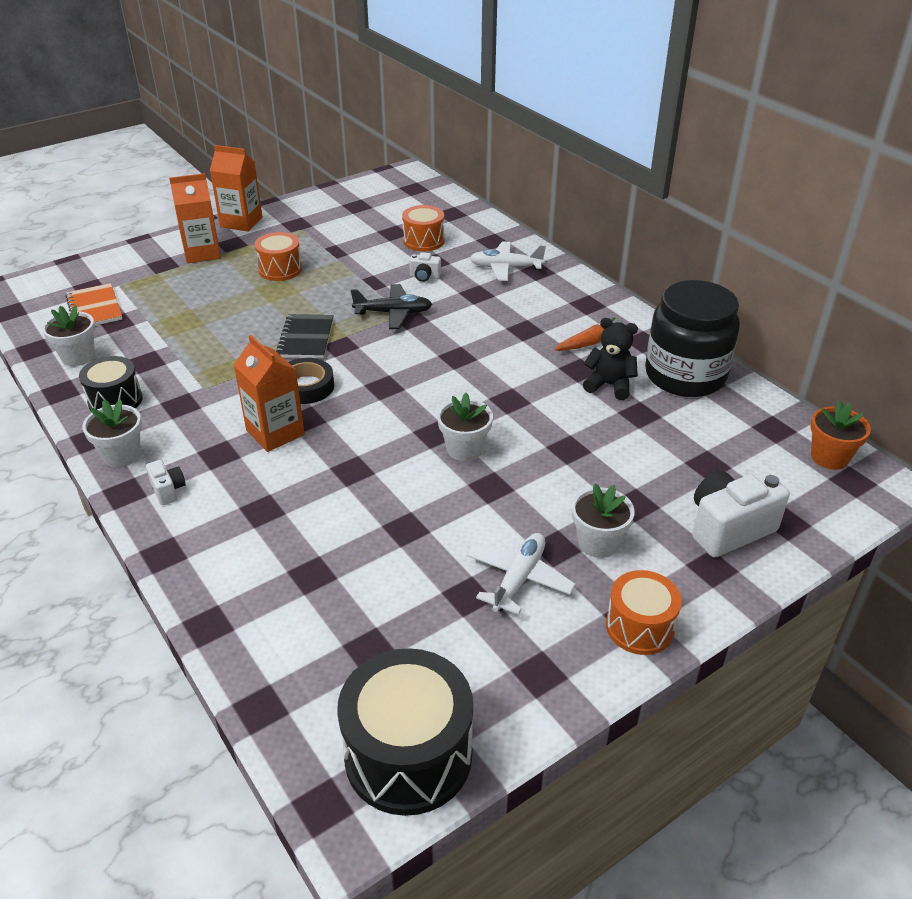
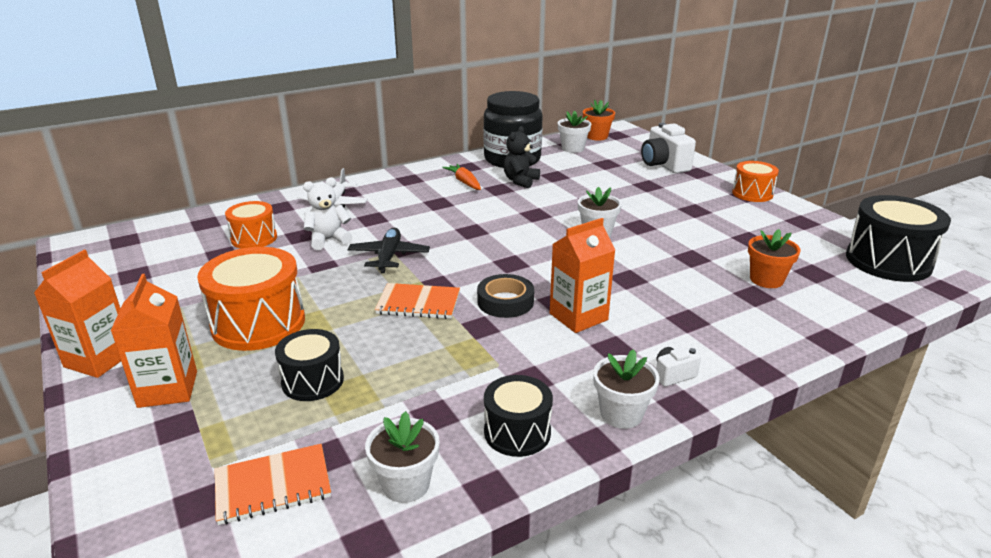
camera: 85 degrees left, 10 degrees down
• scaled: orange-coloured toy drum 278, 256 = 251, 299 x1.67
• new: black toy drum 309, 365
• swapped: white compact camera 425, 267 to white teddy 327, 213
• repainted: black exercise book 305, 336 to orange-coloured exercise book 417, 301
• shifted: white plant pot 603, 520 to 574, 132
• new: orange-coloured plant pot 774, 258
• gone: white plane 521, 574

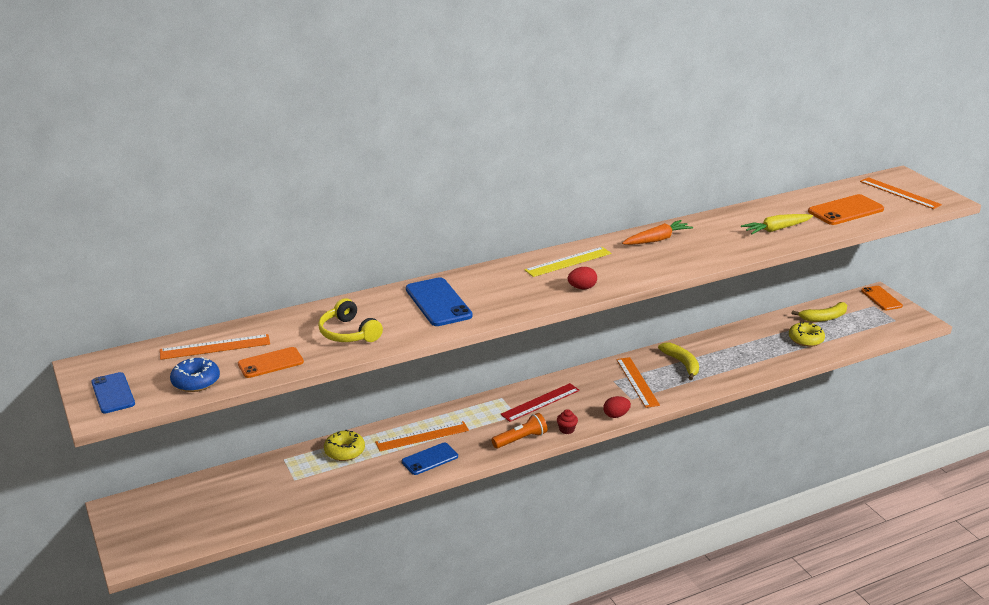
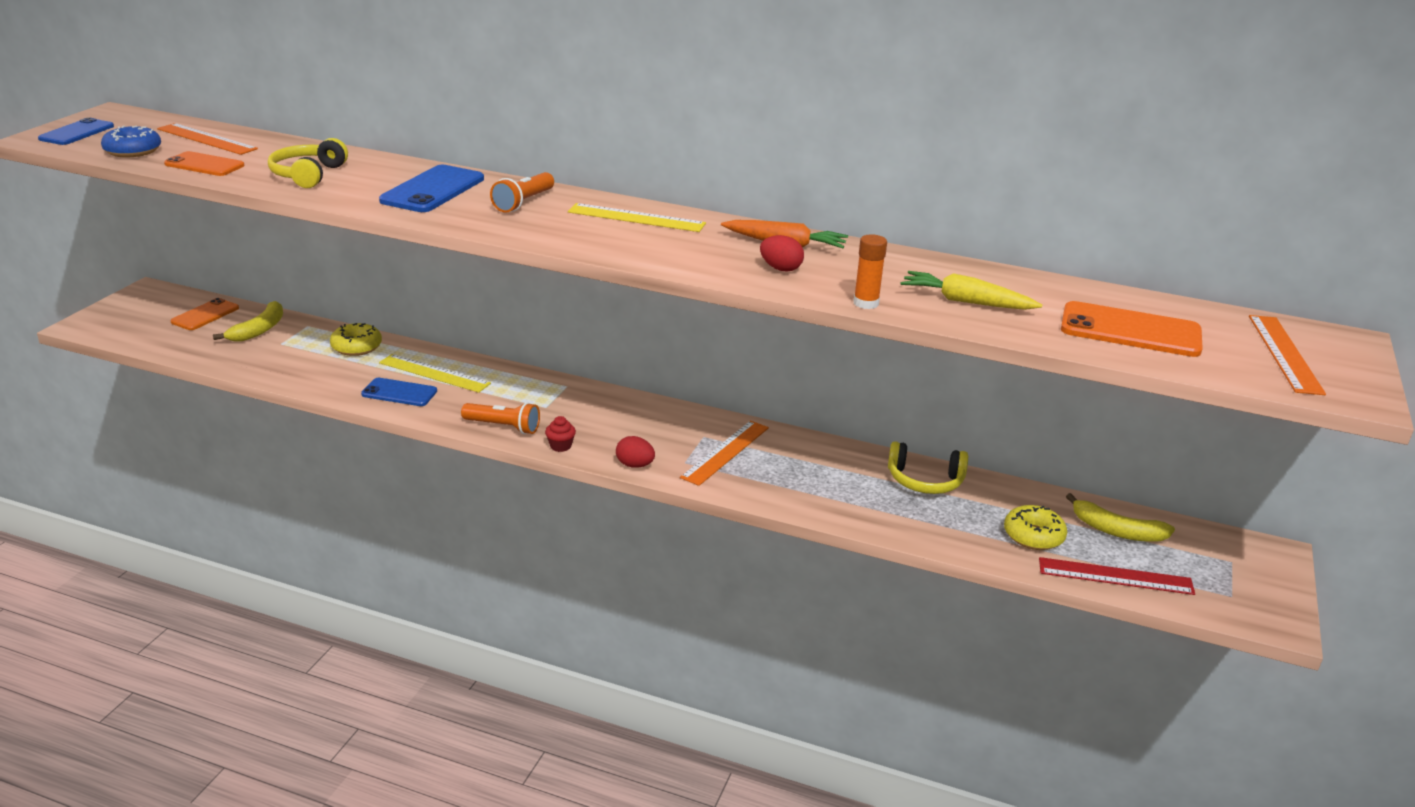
camera: 45 degrees right, 0 degrees up
• shifted: orange-coloured smartphone 882, 298 to 204, 314
• shifted: bright yellow banana 678, 361 to 248, 321
• repainted: orange-coloured straightedge 422, 436 to bright yellow straightedge 435, 373
• new: orange-coloured flashlight 522, 192
• shifted: red toy egg 582, 278 to 782, 253
• new: orange-coloured glue stick 870, 271
• new: bright yellow headset 928, 467
• shifted: red straightedge 540, 402 to 1117, 576

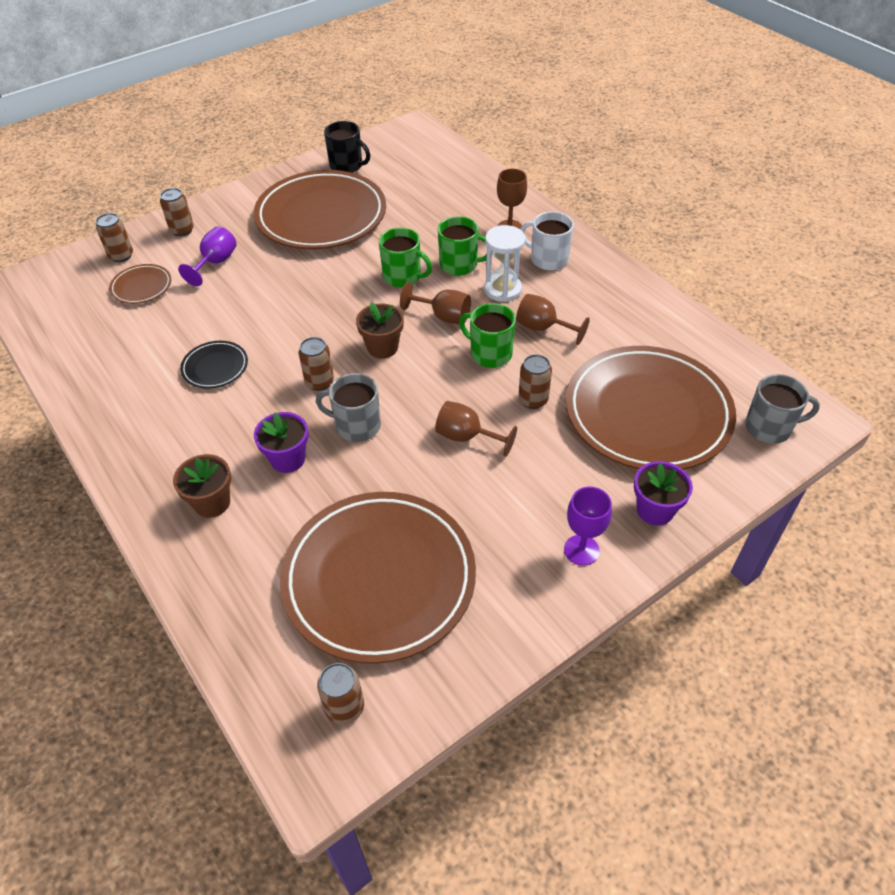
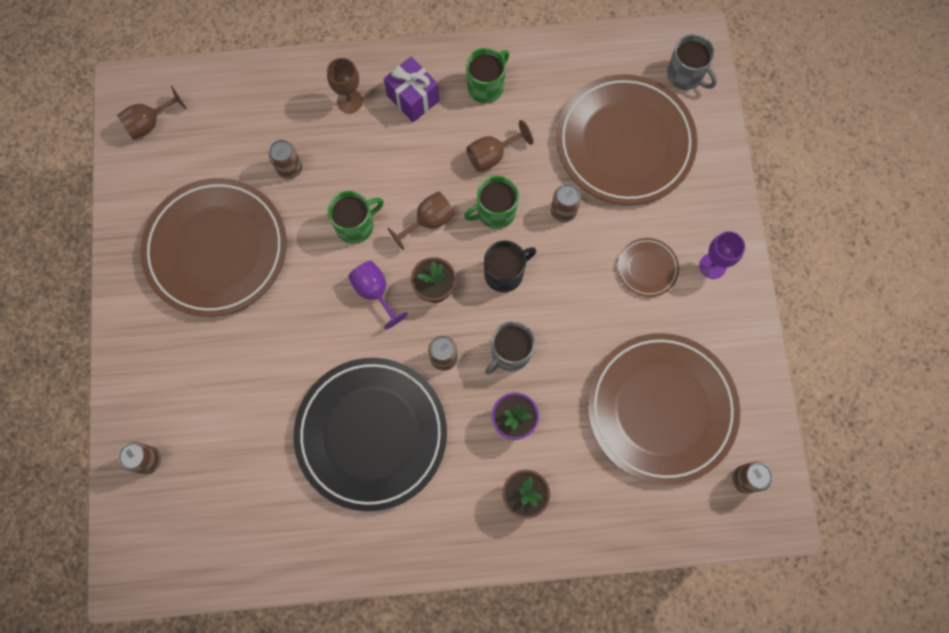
camera: 60 degrees left, 25 degrees up
• shifted: brown goblet 476, 429 to 152, 113
• shifted: brown soda can 177, 212 to 285, 159
• scaled: black dinner plate 214, 365 = 370, 434 x2.35
• shifted: royal purple goblet 207, 256 to 378, 295
• swapped: white tea mug 547, 241 to royal purple present 411, 89
• shifted: leaf-green tea mug 462, 246 to 487, 75
• shifted: black tea mug 347, 147 to 510, 266
• shifted: brown dinner plate 140, 284 to 648, 267
• rotated: grey tea mug 782, 409 = 692, 62 105 degrees clockwise
• gone: white hourglass 504, 263
• gone: royal purple plant pot 663, 493

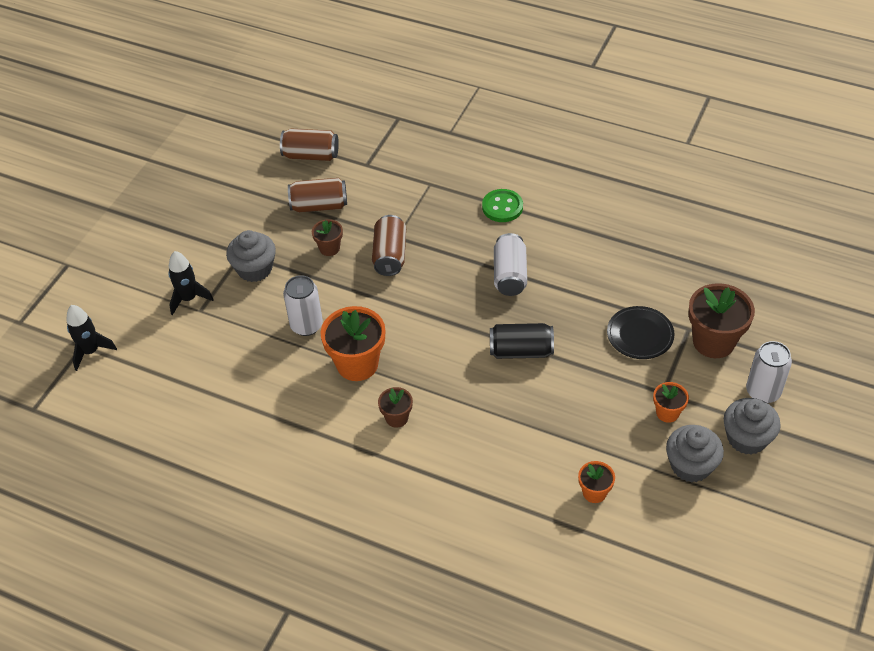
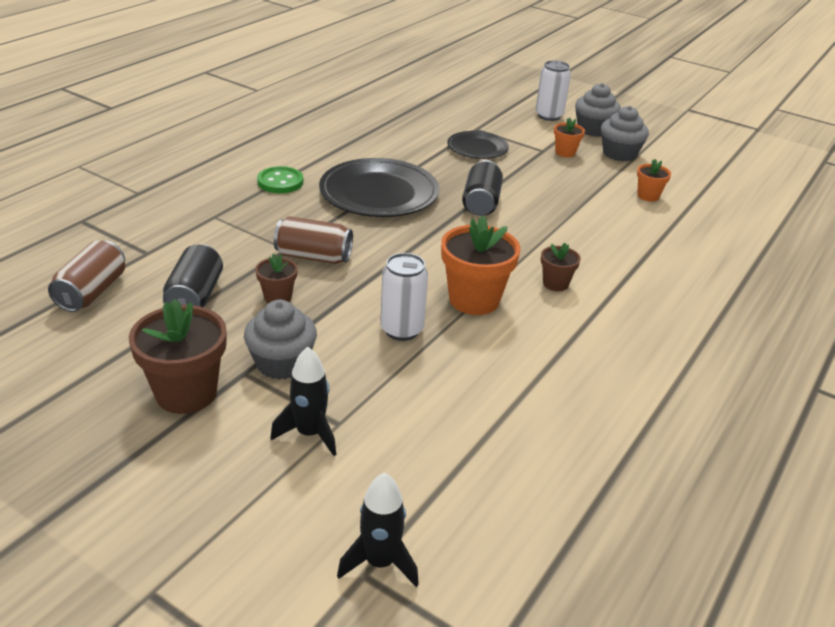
camera: 85 degrees left, 15 degrees down
• shifted: brown plant pot 721, 320 to 178, 356
• repainted: brown soda can 317, 195 to black soda can 193, 276
• swapped: white soda can 510, 264 to black dinner plate 379, 187

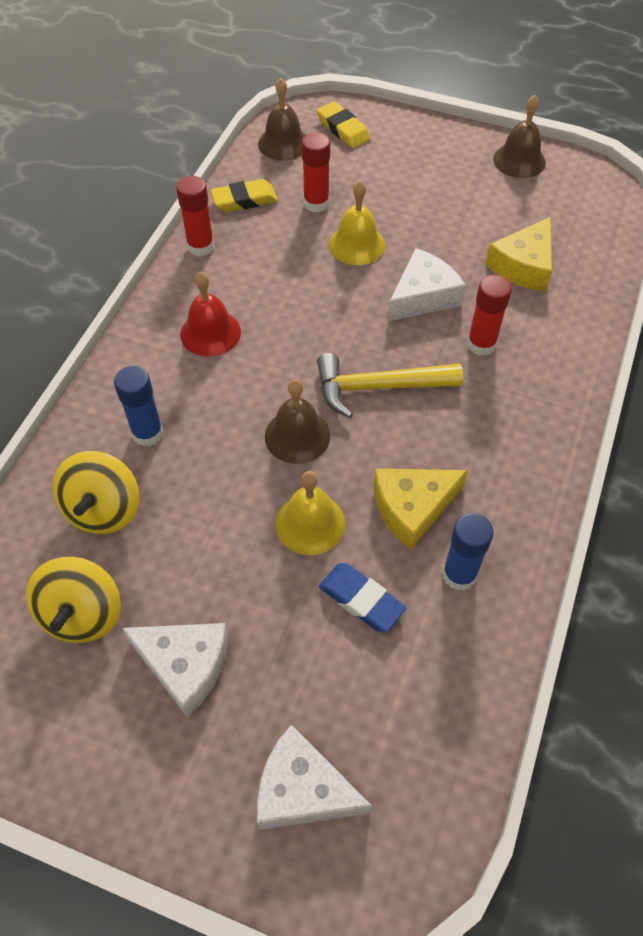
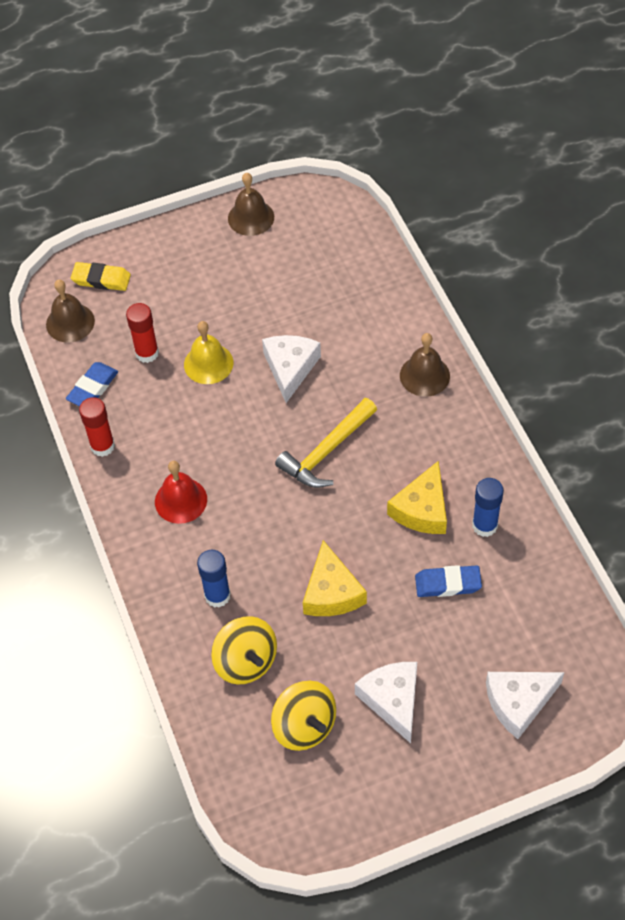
camera: 40 degrees left, 0 degrees up
• repainted: bright yellow pencil eraser 244, 195 to blue pencil eraser 92, 384
• shifted: bright yellow cheese 518, 254 to 335, 578
• rotated: white cheese 175, 670 = 386, 702 90 degrees counterclockwise
• shifted: brown hand bell 297, 421 to 425, 365
• gone: bright yellow hand bell 310, 513
• gone: red glue stick 489, 315

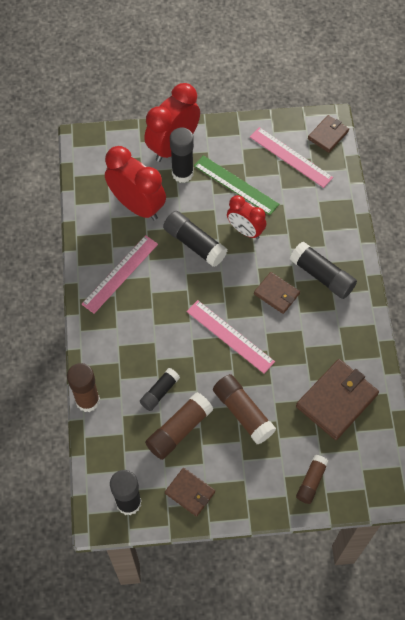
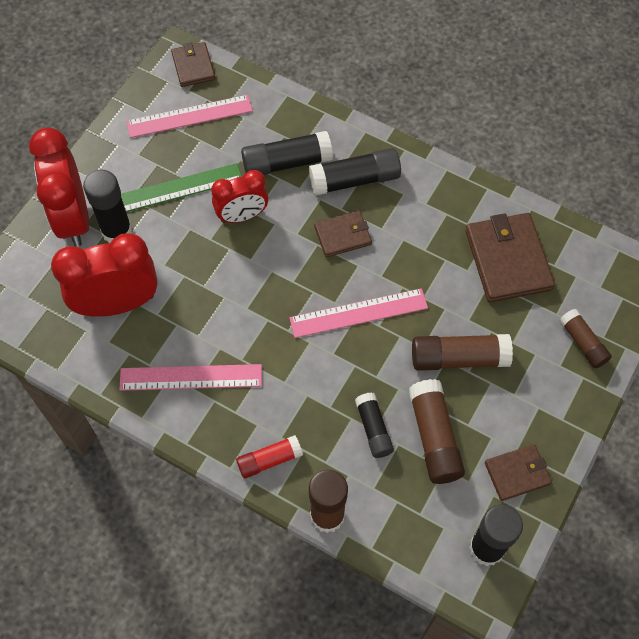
camera: 55 degrees left, 0 degrees up
• rotated: pink straightedge 120, 274 = 190, 377 75 degrees counterclockwise
• new: red glue stick 269, 456
• shifted: black glue stick 195, 239 to 287, 153

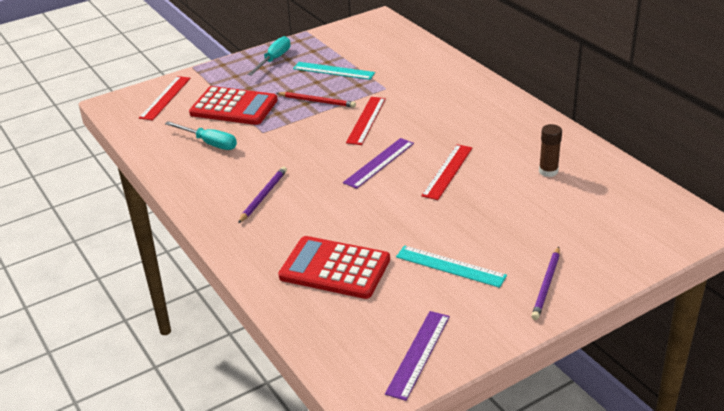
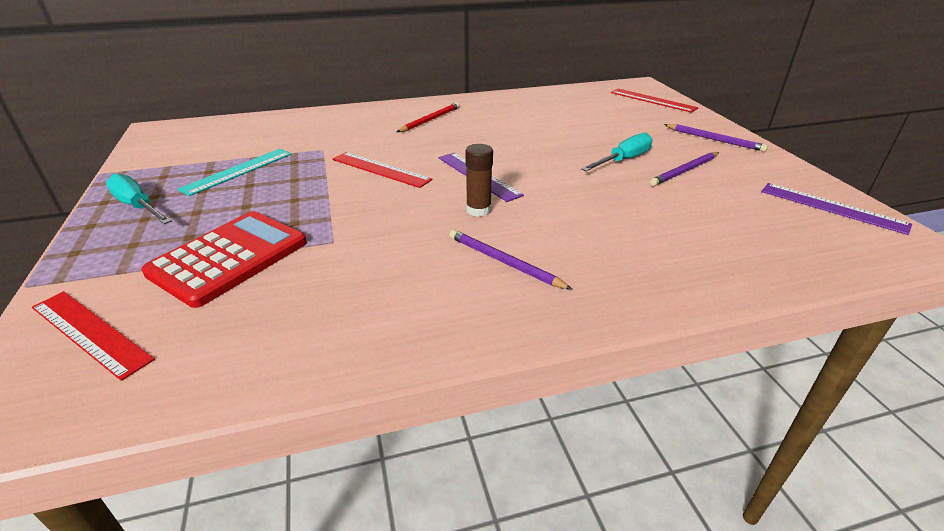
camera: 75 degrees left, 0 degrees up
• shifted: red lead pencil 316, 100 to 428, 117
• shifted: brown glue stick 550, 150 to 479, 180
• shifted: aqua screwdriver 201, 135 to 617, 152
• shifted: red straightedge 447, 172 to 654, 101
• swapped: aqua straightedge 451, 266 to royal purple lead pencil 684, 169
• gone: red calculator 334, 267

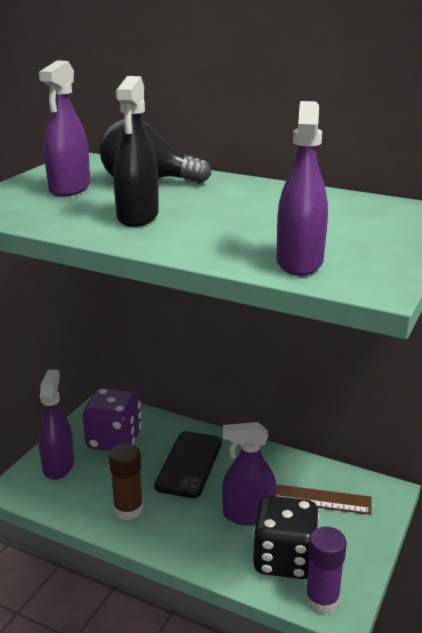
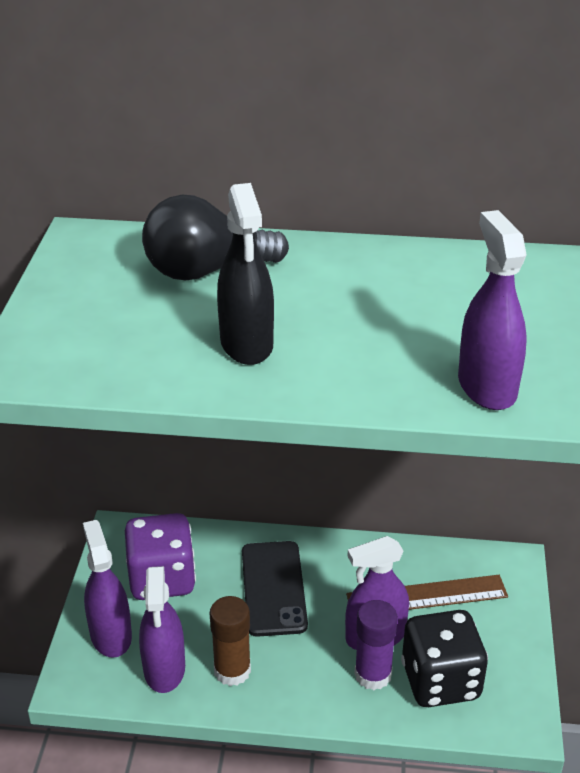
camera: 20 degrees left, 10 degrees up
• shifted: royal purple spray cleaner 64, 128 to 162, 629
• shifted: royal purple glue stick 326, 570 to 376, 645

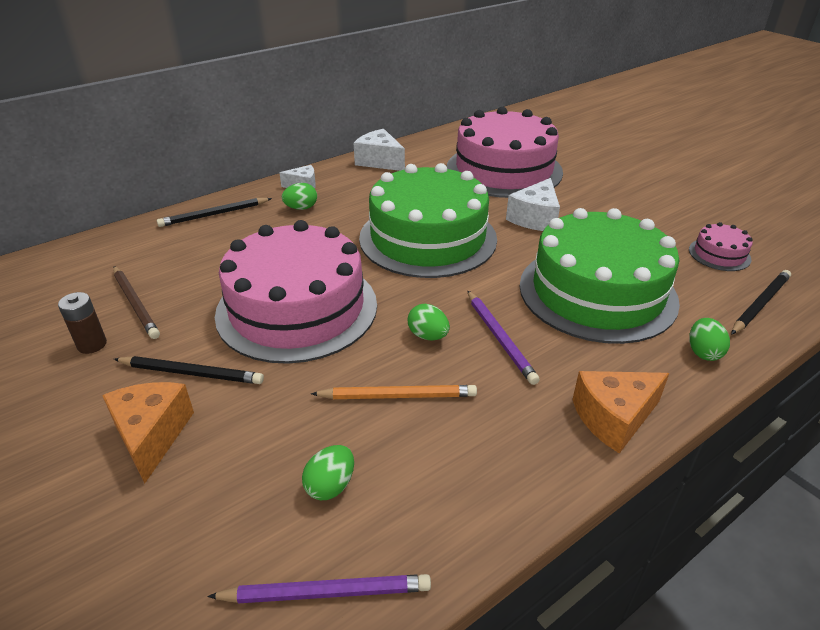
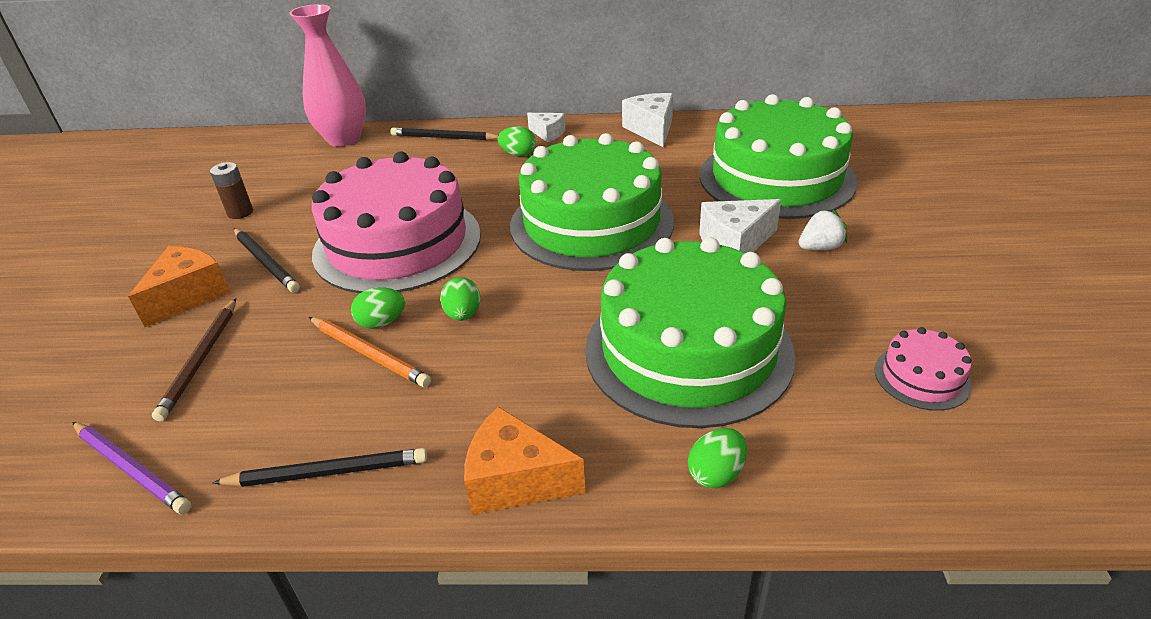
camera: 40 degrees right, 0 degrees up
• shifted: brown lead pencil 136, 302 to 194, 359
• shifted: black lead pencil 761, 302 to 320, 467
• new: pink flower vase 327, 75
• shifted: leaf-green toy egg 328, 472 to 378, 308
• repainted: pink layer cake 505, 152 to leaf-green layer cake 778, 156
• new: white berry 823, 229
• gone: royal purple lead pencil 503, 337

